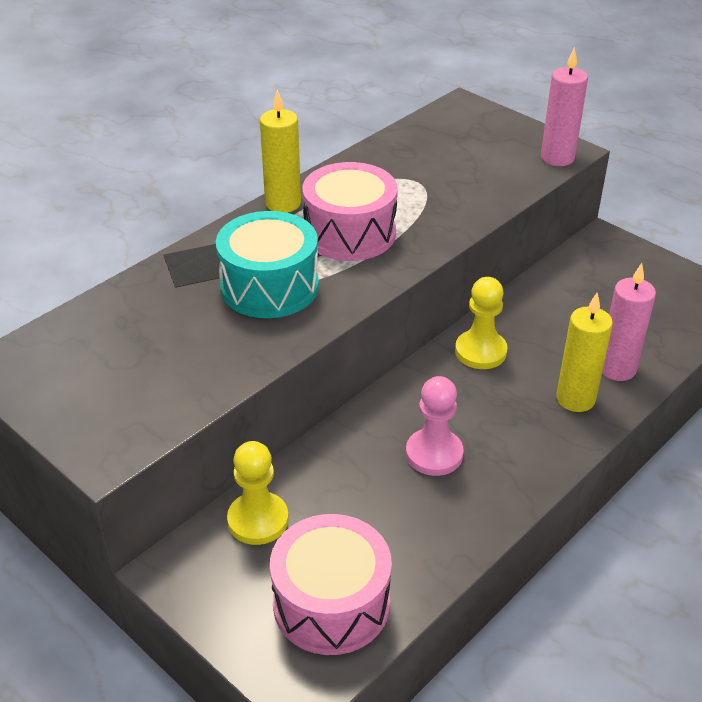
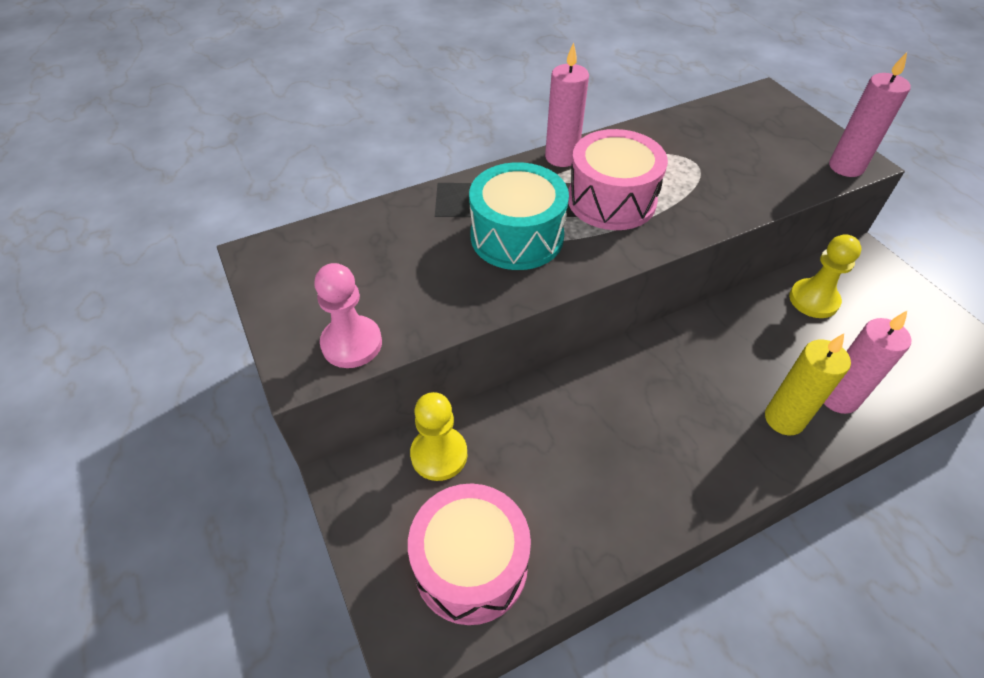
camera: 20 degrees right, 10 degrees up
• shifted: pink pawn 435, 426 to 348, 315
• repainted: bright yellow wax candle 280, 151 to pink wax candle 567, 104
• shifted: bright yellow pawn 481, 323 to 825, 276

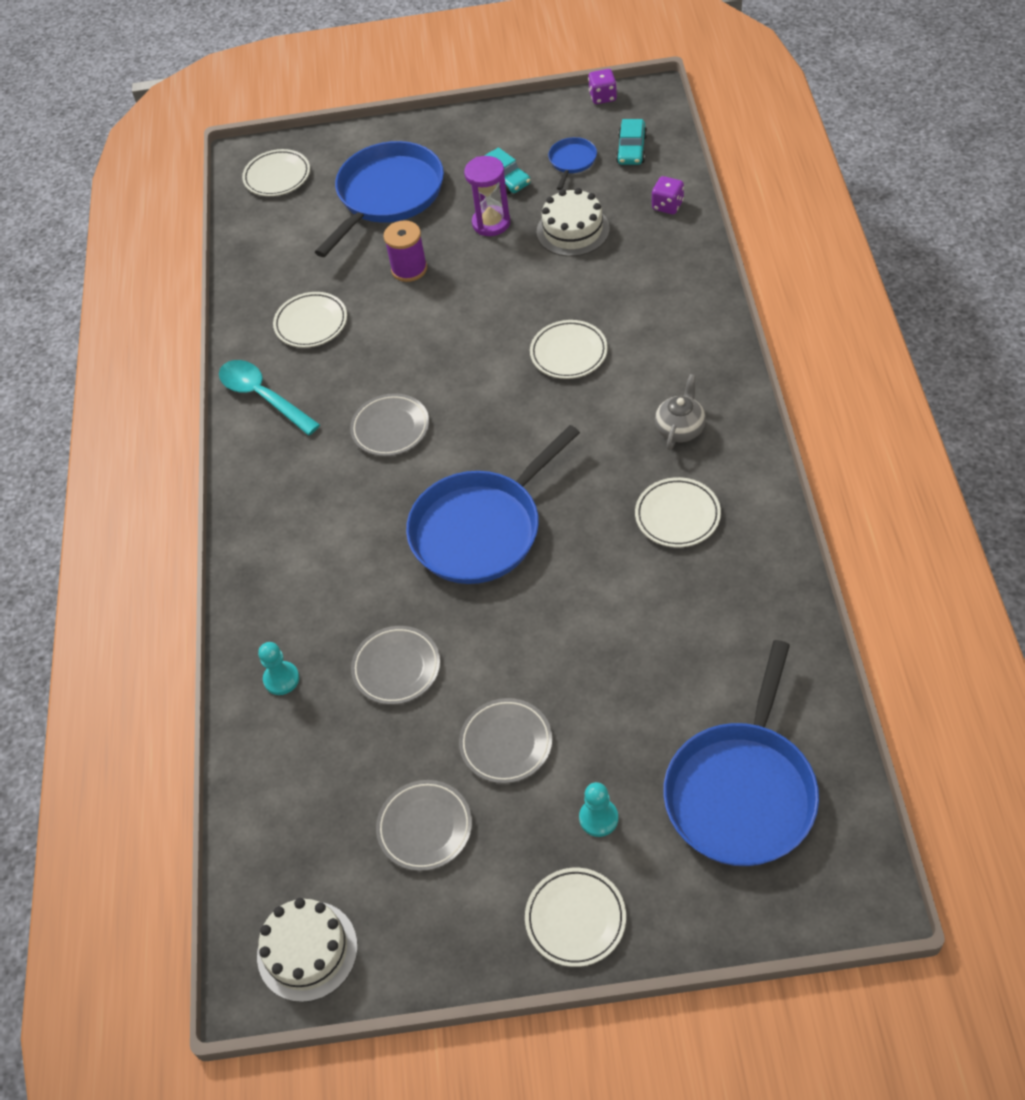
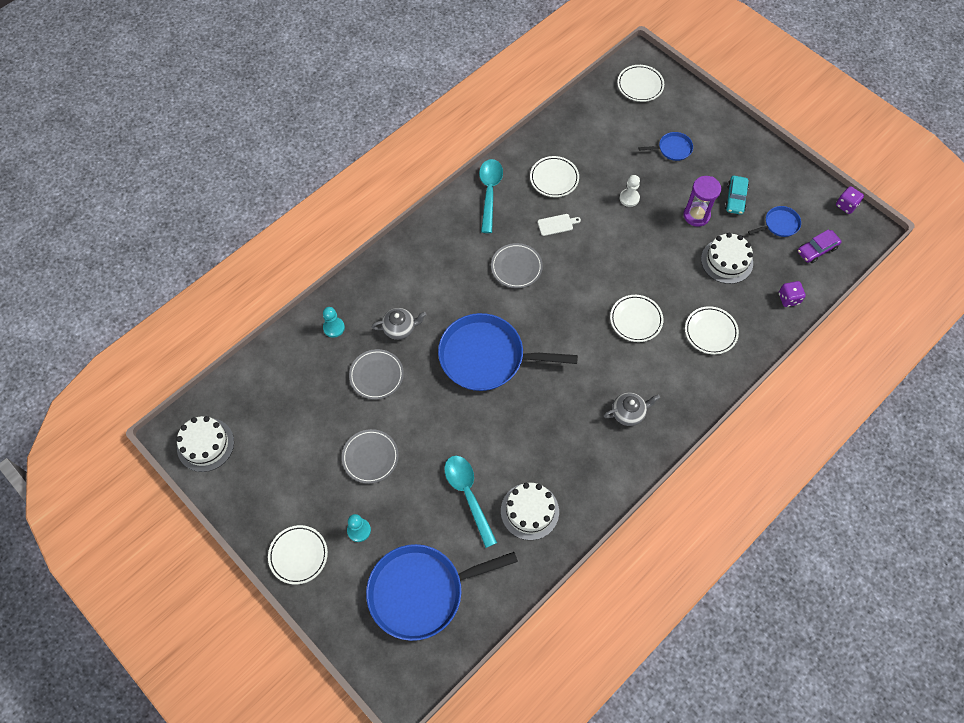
camera: 45 degrees right, 10 degrees up
• new: grey tea pot 399, 324
• new: aqua teaspoon 470, 502
• new: white layer cake 530, 511
• new: white cutting board 559, 225
• swapped: royal purple bobbin 405, 251 to white pawn 630, 191
• scaled: blue frying pan 379, 199 = 665, 146 x0.45
• shifted: white dinner plate 678, 512 to 712, 330
• repainted: aqua car 631, 142 to royal purple car 819, 246
• gone: grey dinner plate 424, 825

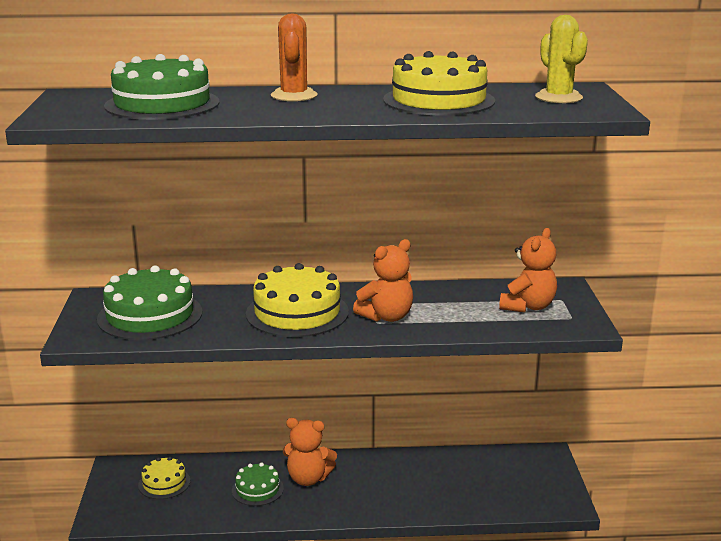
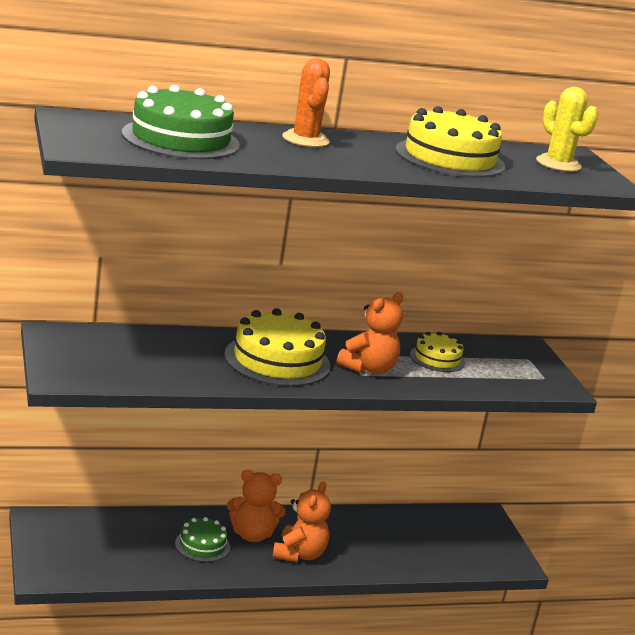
camera: 15 degrees left, 0 degrees up
• shifted: orange-coloured teddy 528, 270 to 301, 521
• shifted: bright yellow layer cake 164, 478 to 437, 352
• gone: leaf-green layer cake 149, 302

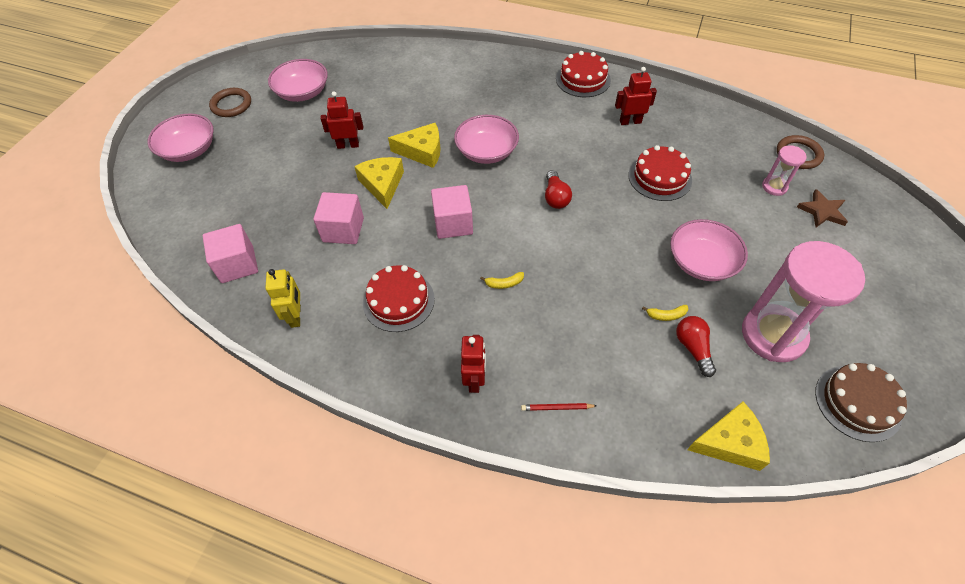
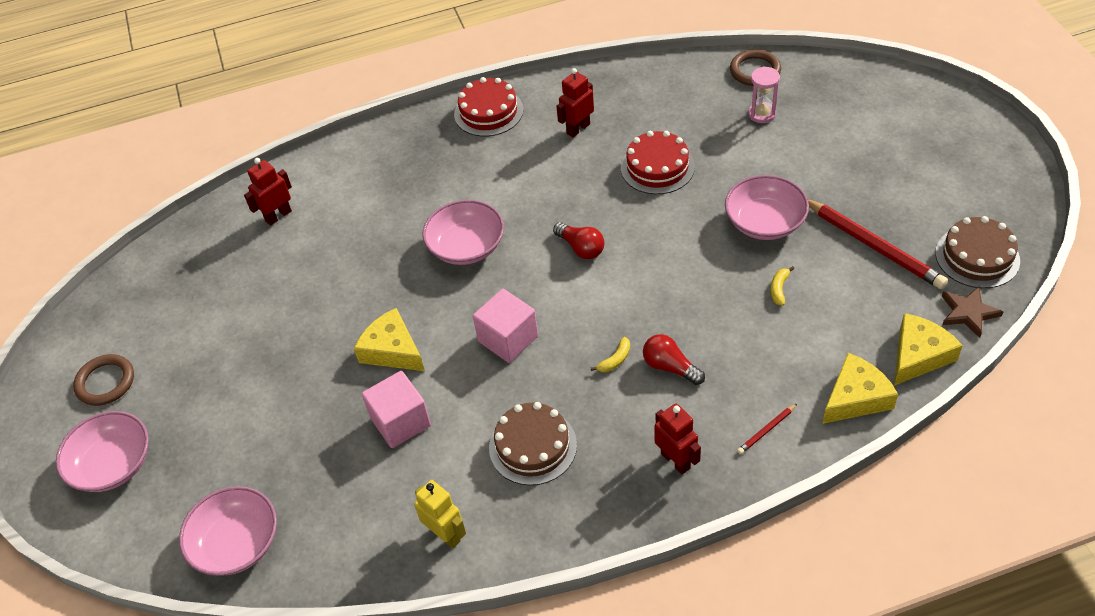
camera: 35 degrees left, 5 degrees down
• shifted: pink deep dish 298, 80 to 228, 531
• shifted: red robot 341, 120 to 268, 192
• repainted: red layer cake 399, 298 to brown layer cake 533, 443
• shifted: red light bulb 696, 346 to 674, 359
• rotated: bright yellow banana 665, 313 = 782, 286 150 degrees clockwise
• swapped: pink hourglass 803, 301 to red lead pencil 878, 244
• shifted: bright yellow cheese 414, 145 to 860, 388
• shifted: brown star 822, 208 to 973, 312
• gone: pink cube 230, 253

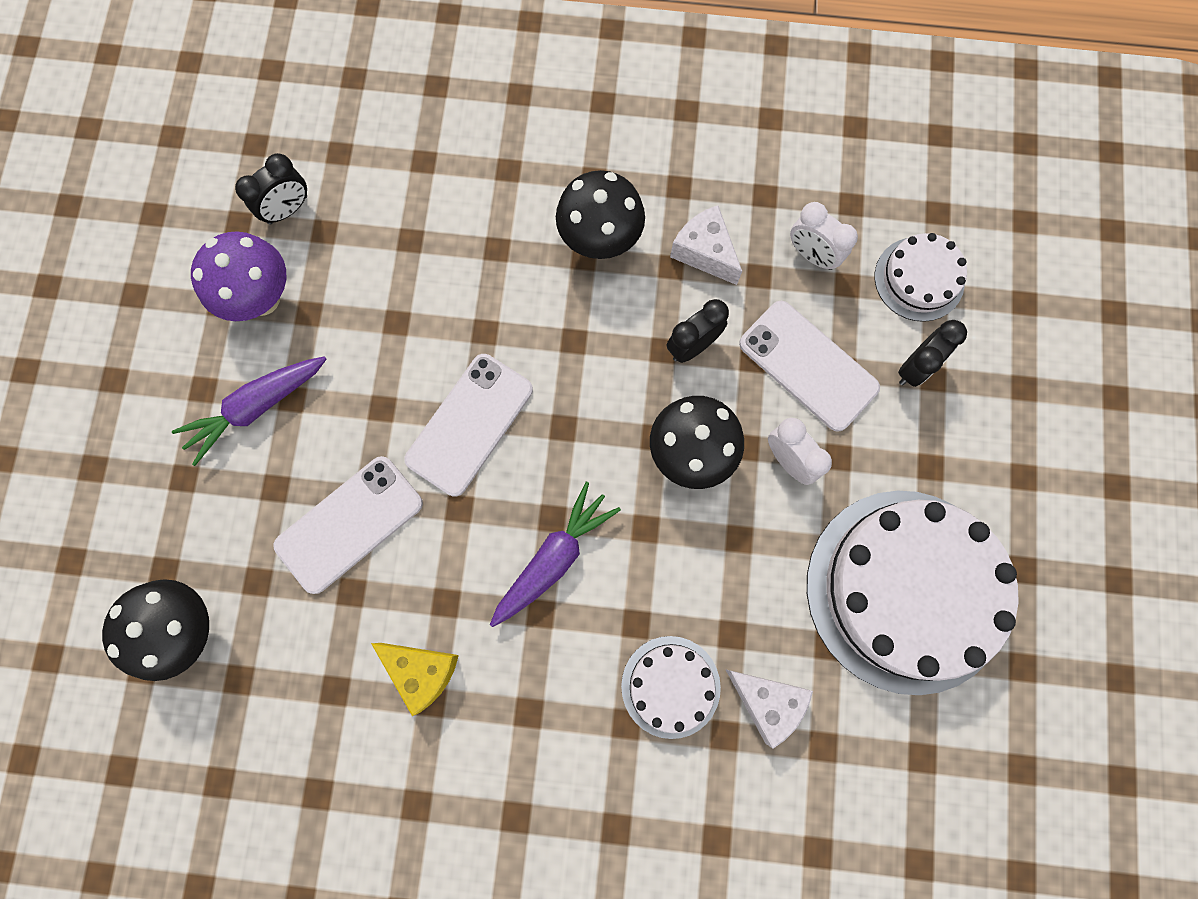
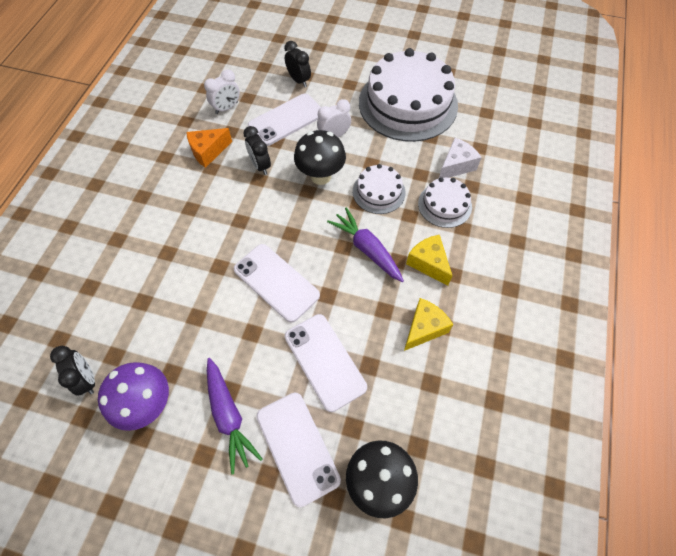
camera: 80 degrees left, 15 degrees down
• repainted: white cheese 706, 245 to orange-coloured cheese 209, 148
• new: white smartphone 298, 449
• shifted: white layer cake 921, 277 to 379, 189
• new: bright yellow cheese 429, 260
• gone: black mushroom 600, 214

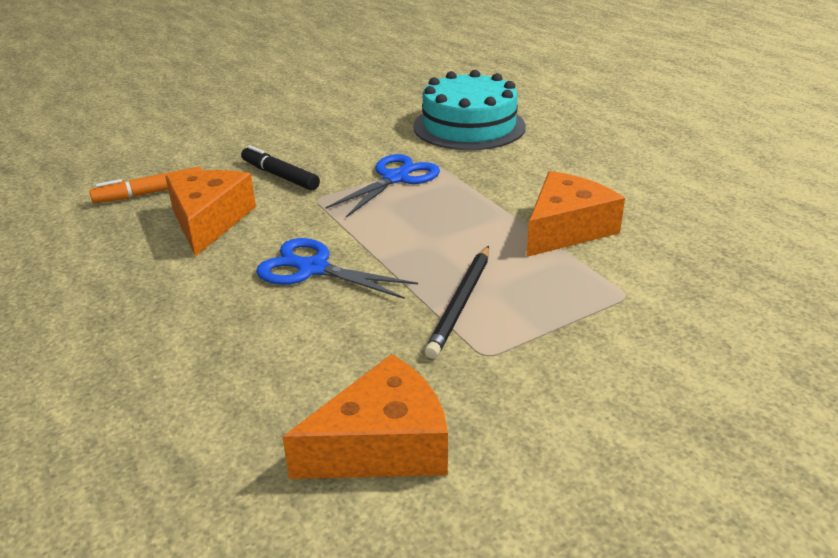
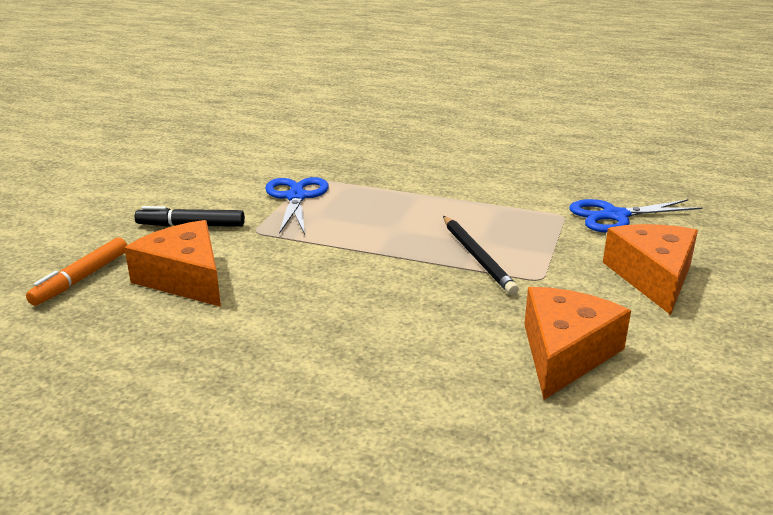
camera: 40 degrees left, 5 degrees down
• shifted: blue scissors 337, 268 to 636, 215
• shifted: orange-coloured cheese 575, 214 to 650, 269
• gone: aqua layer cake 469, 110

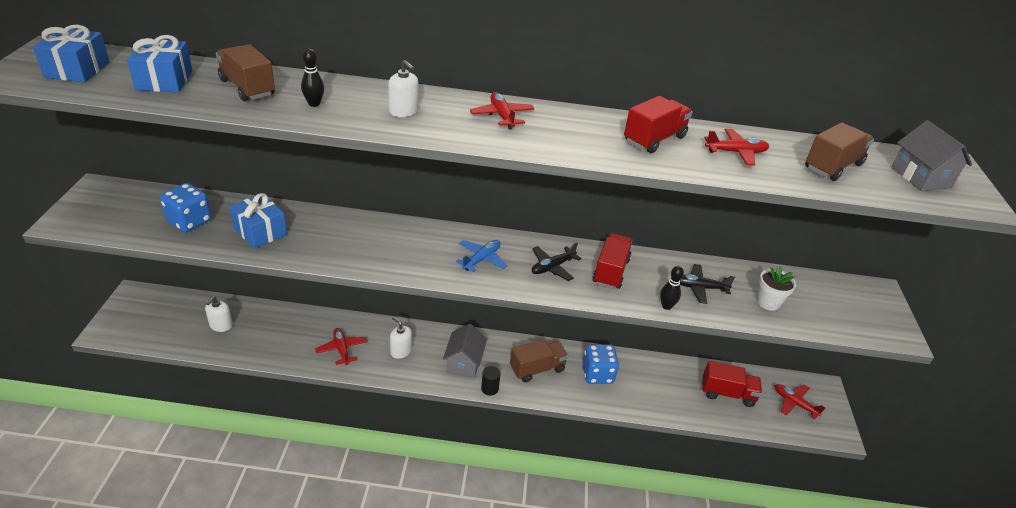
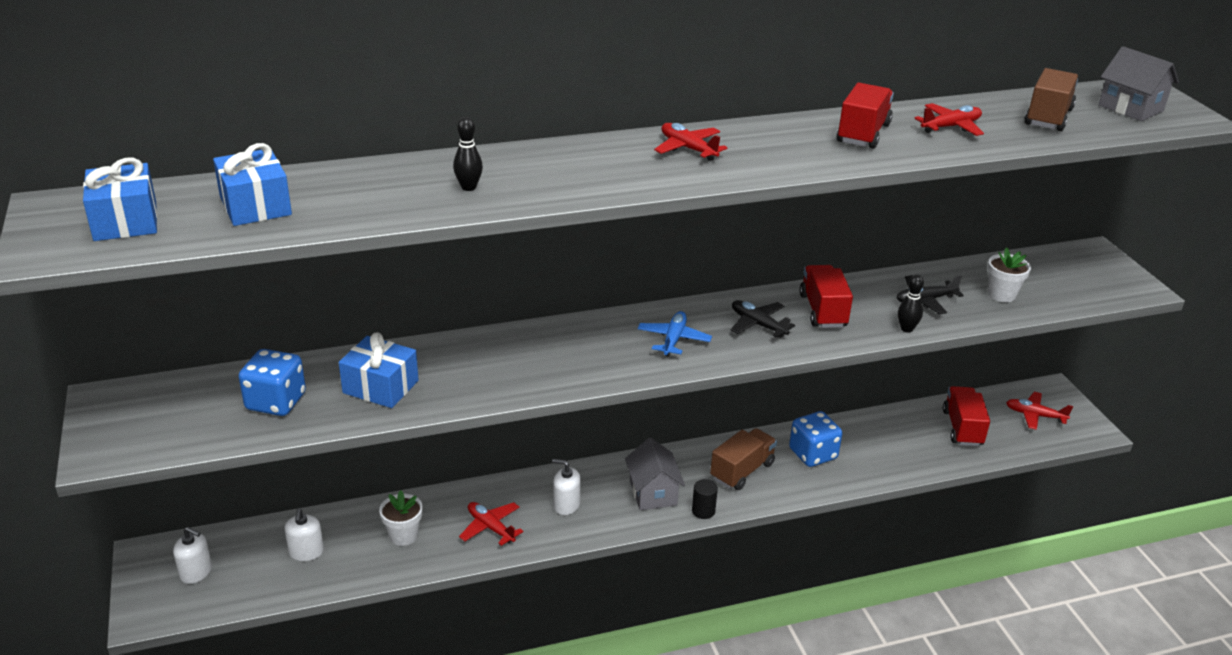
camera: 20 degrees left, 5 degrees down
• shifted: white soap pump 403, 88 to 192, 555
• new: white plant pot 401, 518
• rotated: black plane 556, 261 = 763, 319 105 degrees clockwise
• rotated: red lorry 732, 384 = 966, 416 75 degrees counterclockwise
• gone: brown lorry 245, 72

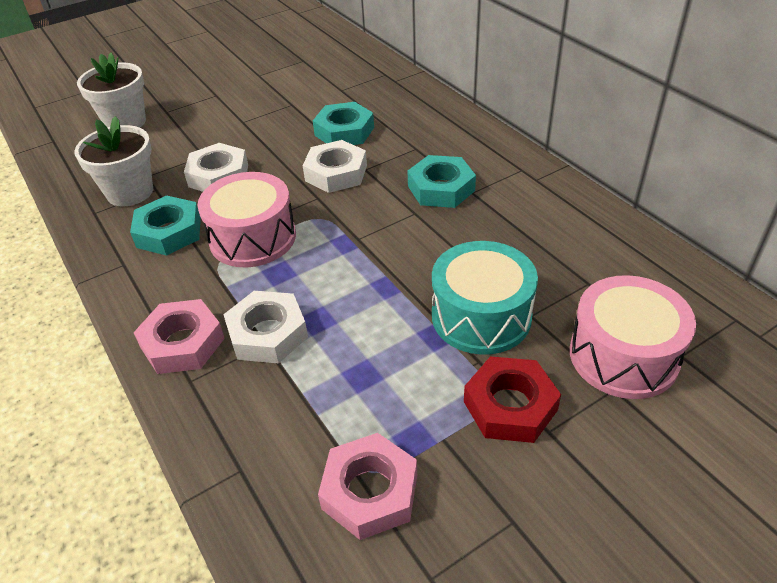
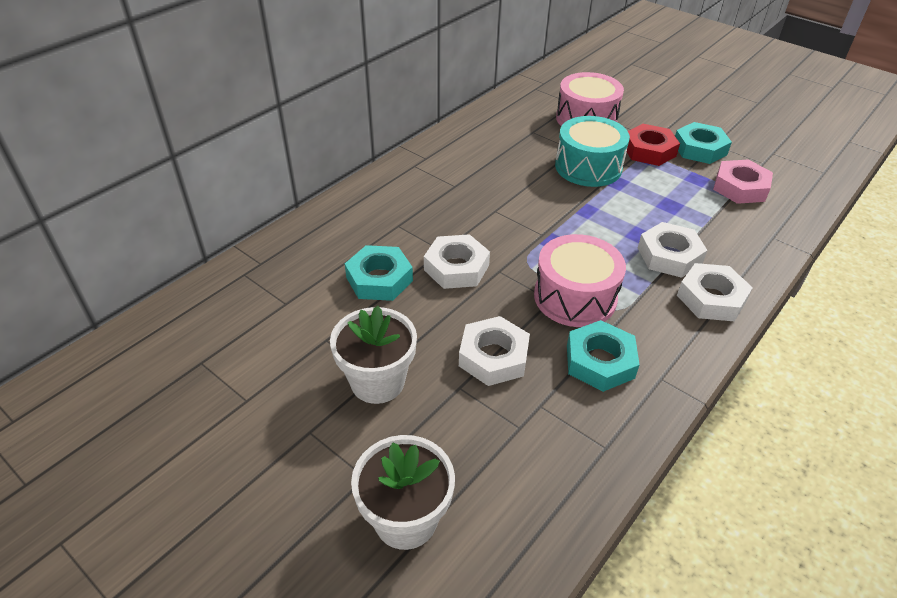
camera: 110 degrees left, 0 degrees up
• shifted: white plant pot 113, 161 to 373, 355
• shifted: aqua hexagon nut 442, 181 to 703, 143
• repainted: pink hexagon nut 179, 336 to white hexagon nut 715, 292

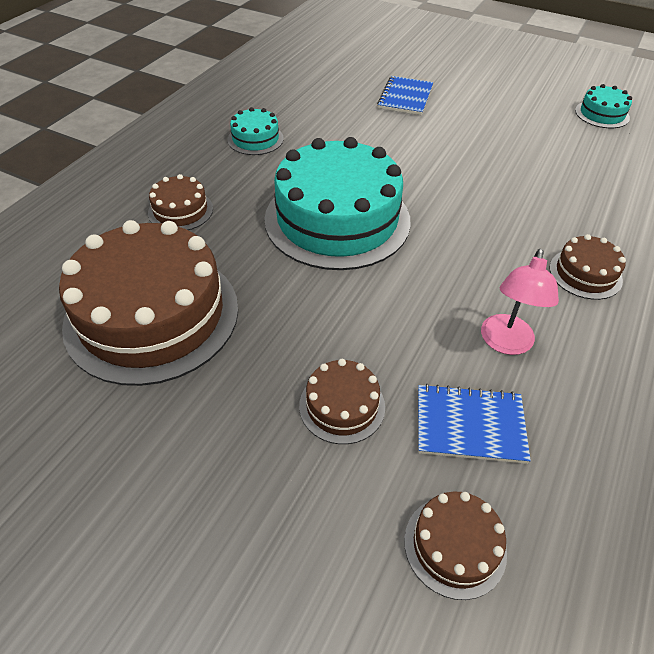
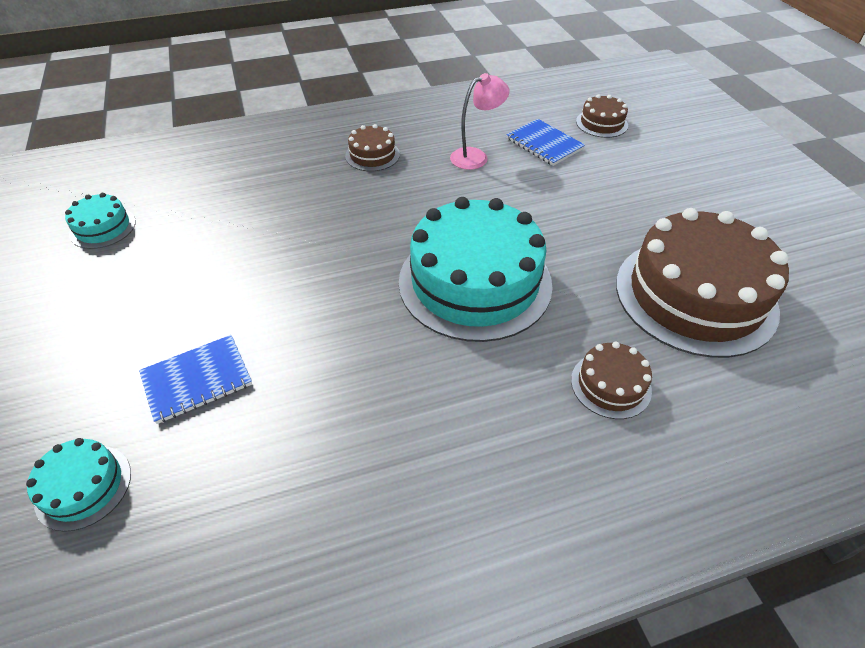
camera: 135 degrees left, 0 degrees up
• shifted: aqua layer cake 255, 131 to 78, 485
• gone: brown layer cake 342, 401

